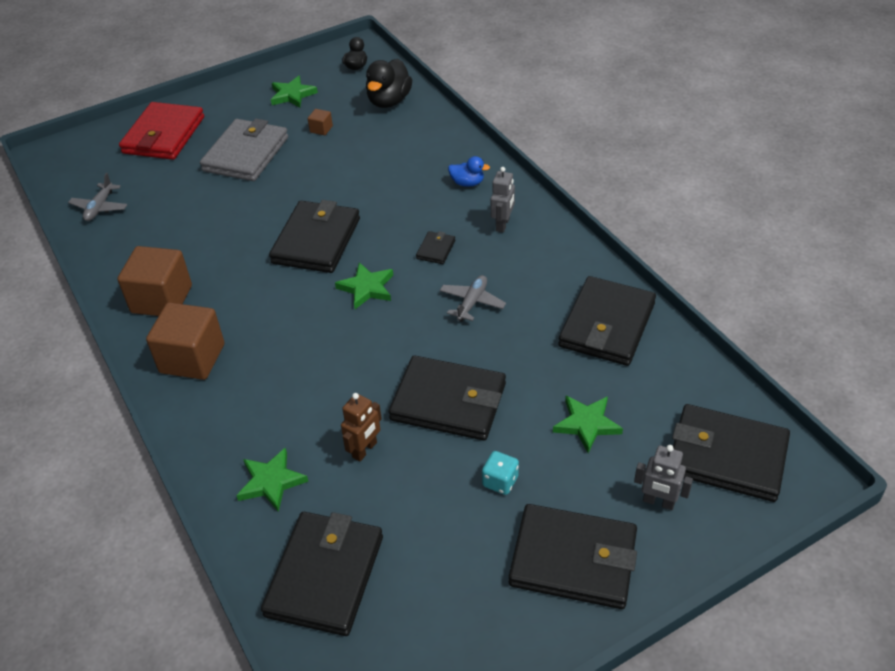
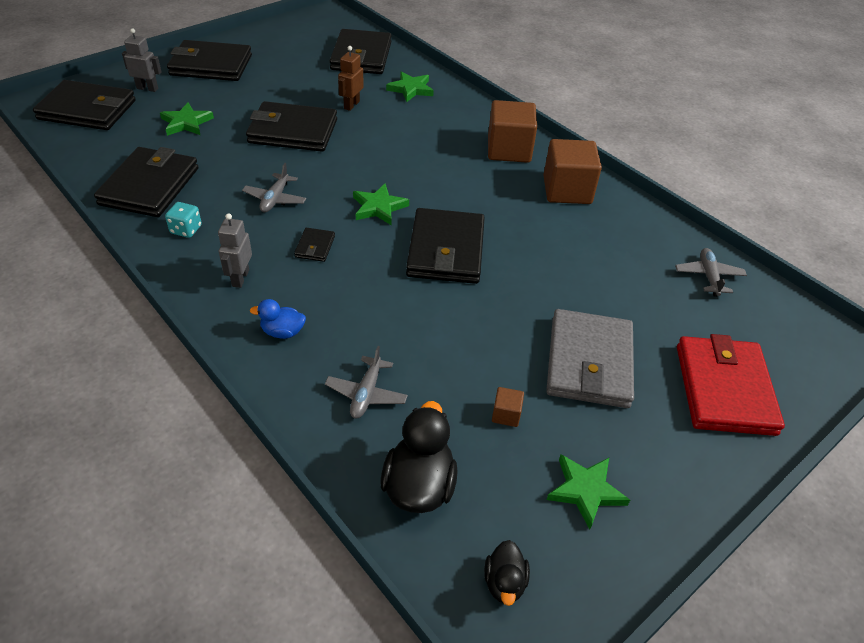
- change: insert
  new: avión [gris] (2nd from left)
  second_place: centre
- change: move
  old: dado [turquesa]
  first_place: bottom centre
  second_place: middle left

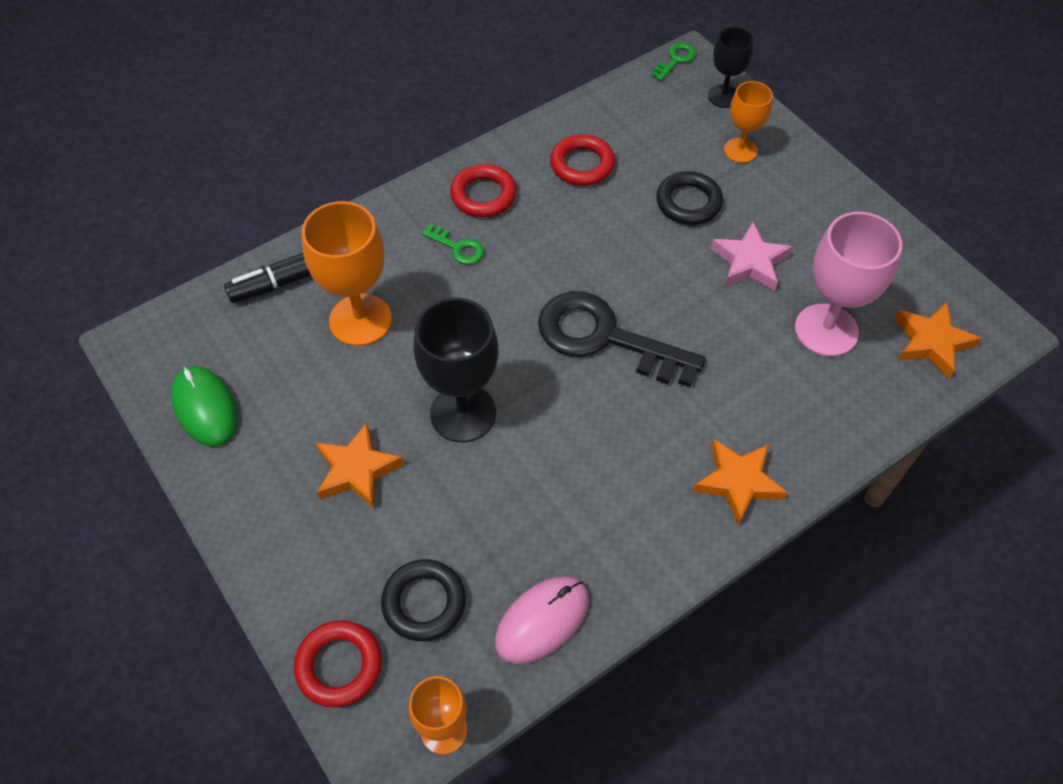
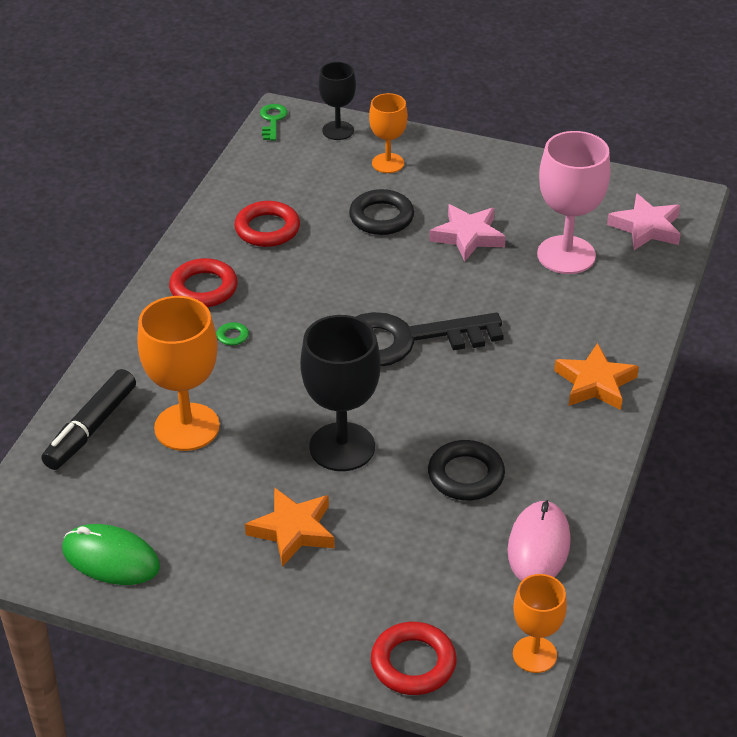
- change: move
  old: anillo [negro] (1st from left in the first image)
  new: anillo [negro] (2nd from left)
  first_place: bottom centre
  second_place: centre
- change: recolor
  old: estrella [naranja] (3rd from left)
  new: estrella [rosa] (2nd from left)
  first_place: middle right
  second_place: top right

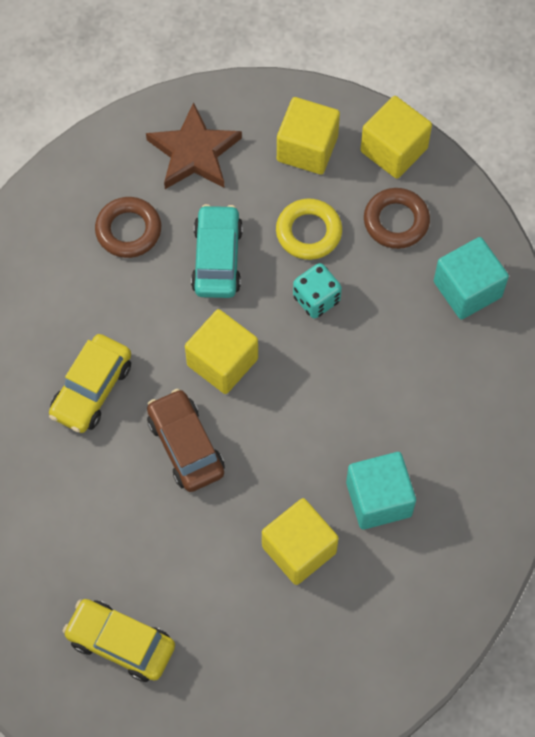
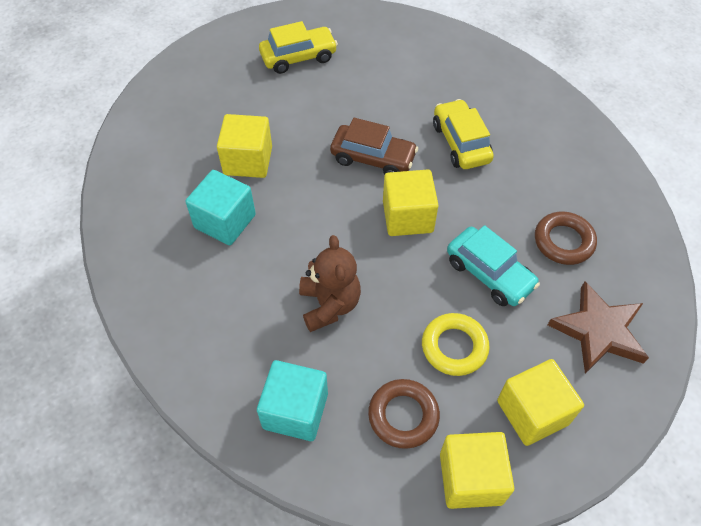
- change: delete
  old: dado [turquesa]
  first_place: centre
- change: insert
  new: osito [marrón]
  second_place: centre

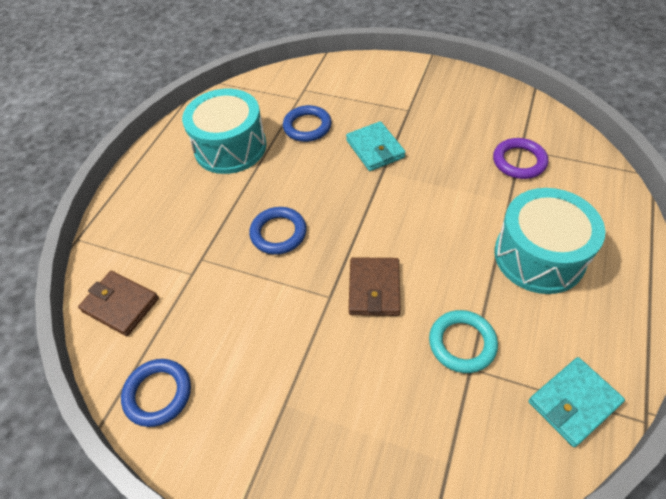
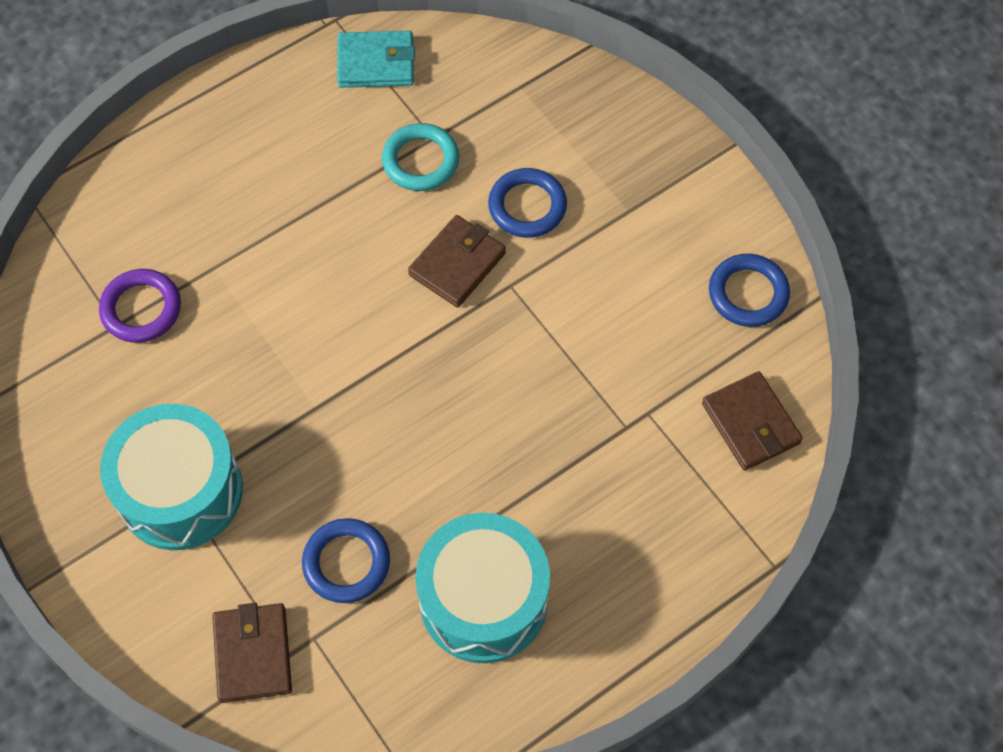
- change: delete
  old: cartera [turquesa] (1st from left)
  first_place: top centre
- change: insert
  new: cartera [marrón] (1st from left)
  second_place: bottom left
- change: move
  old: anillo [azul] (2nd from left)
  first_place: centre
  second_place: top centre
- change: move
  old: tambor [turquesa] (2nd from left in the first image)
  new: tambor [turquesa] (1st from left)
  first_place: middle right
  second_place: middle left

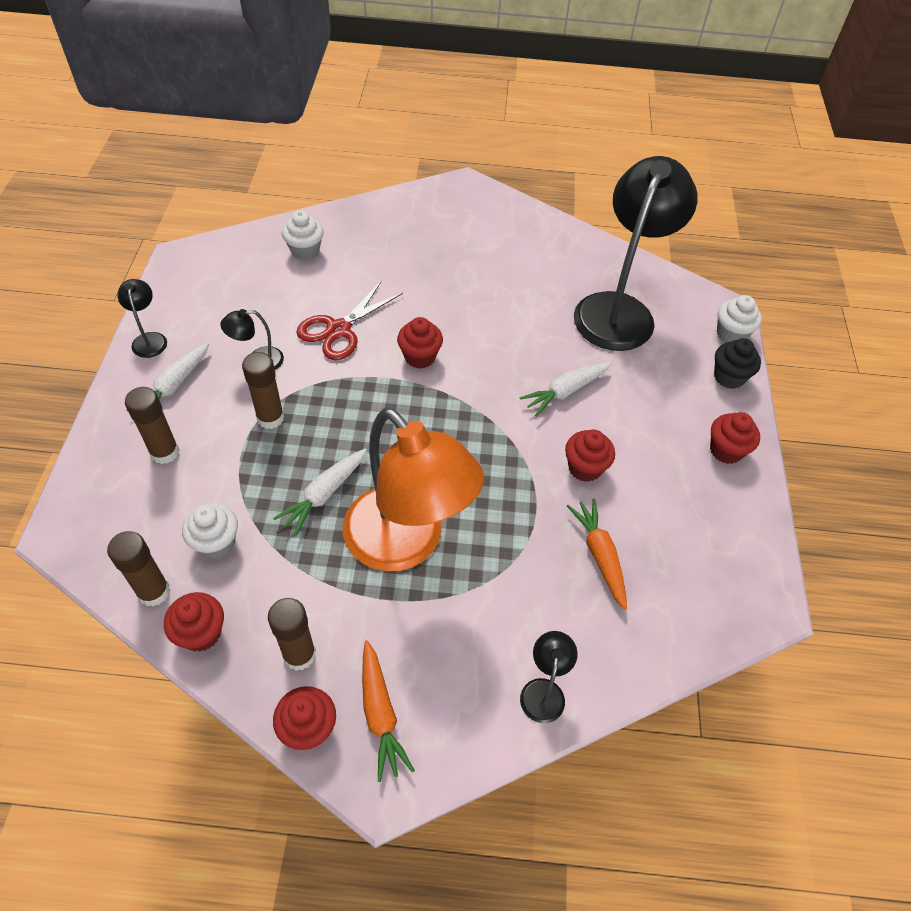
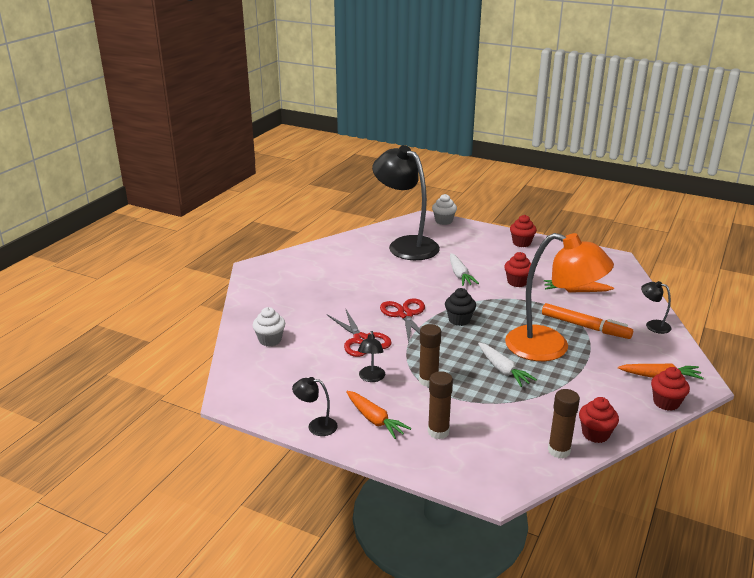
- change: delete
  old: magdalena [blanco] (1st from left)
  first_place: middle left
- change: delete
  old: barra de pegamento [marrón] (4th from left)
  first_place: bottom left
- change: insert
  new: rotulador [naranja]
  second_place: middle right
- change: move
  old: magdalena [negro]
  first_place: middle right
  second_place: centre
- change: replace
  old: magdalena [rojo] (3rd from left)
  new: tijeras [rojo] (2nd from left)
  first_place: centre
  second_place: centre
- change: recolor
  old: zanahoria [blanco] (1st from left)
  new: zanahoria [naranja] (1st from left)
  first_place: middle left
  second_place: bottom centre
- change: rotate
  old: lámpara [naranja]
  first_place: centre
  second_place: middle right
  degrees: 45

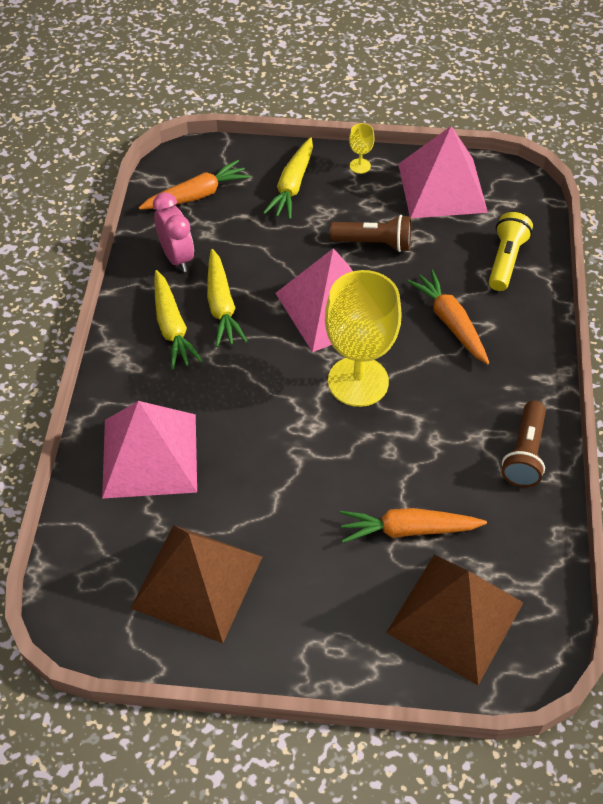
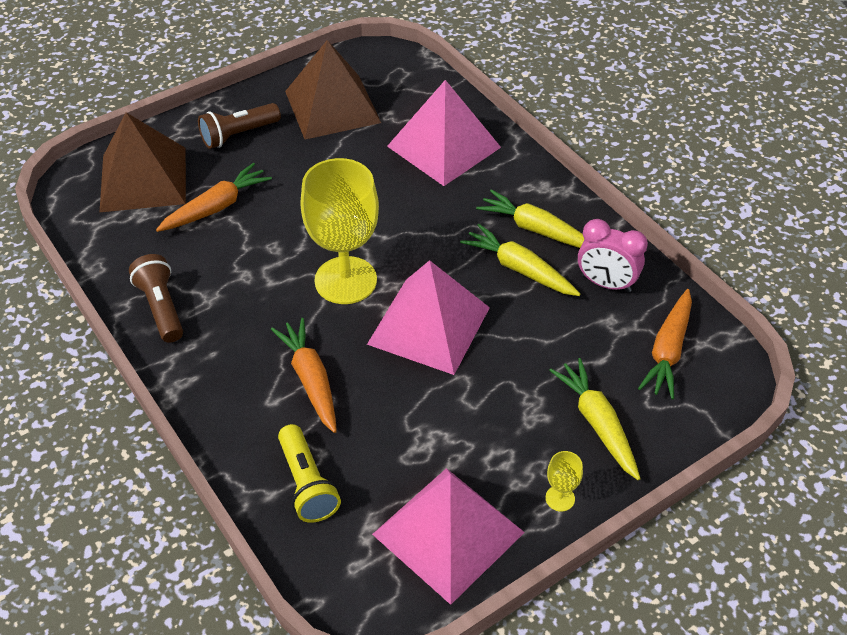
- change: move
  old: lámpara de mano [marrón] (1st from left in the first image)
  new: lámpara de mano [marrón] (2nd from left)
  first_place: top centre
  second_place: top left
- change: rotate
  old: zanahoria [naranja] (3rd from left in the first image)
  first_place: middle right
  second_place: centre
  degrees: -135

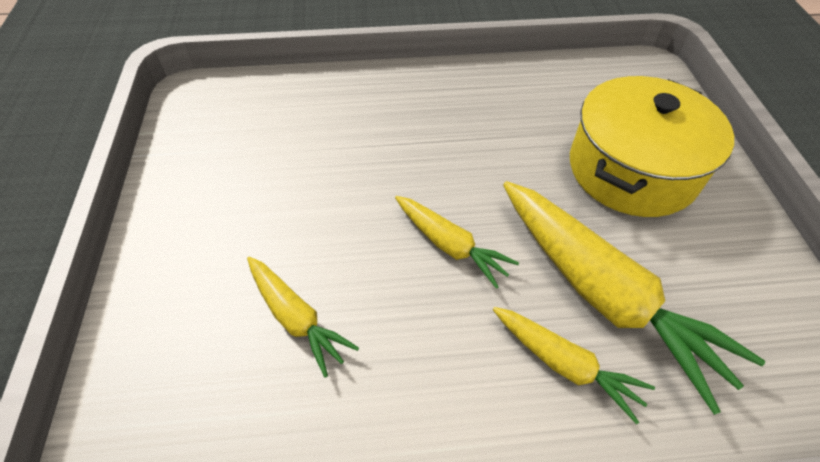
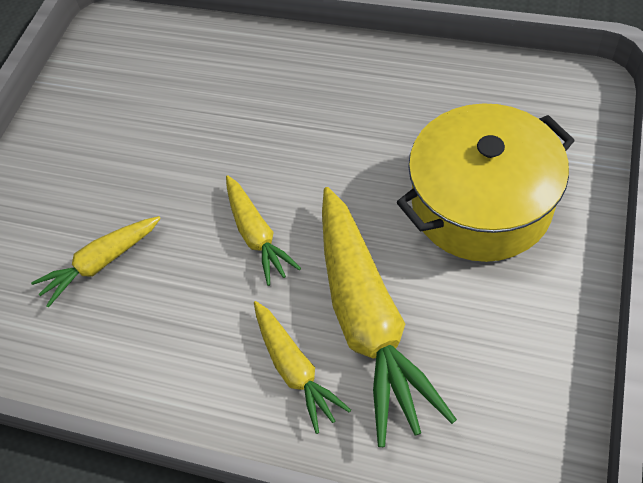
- change: rotate
  old: zanahoria [amarillo] (1st from left)
  first_place: bottom centre
  second_place: middle left
  degrees: 75

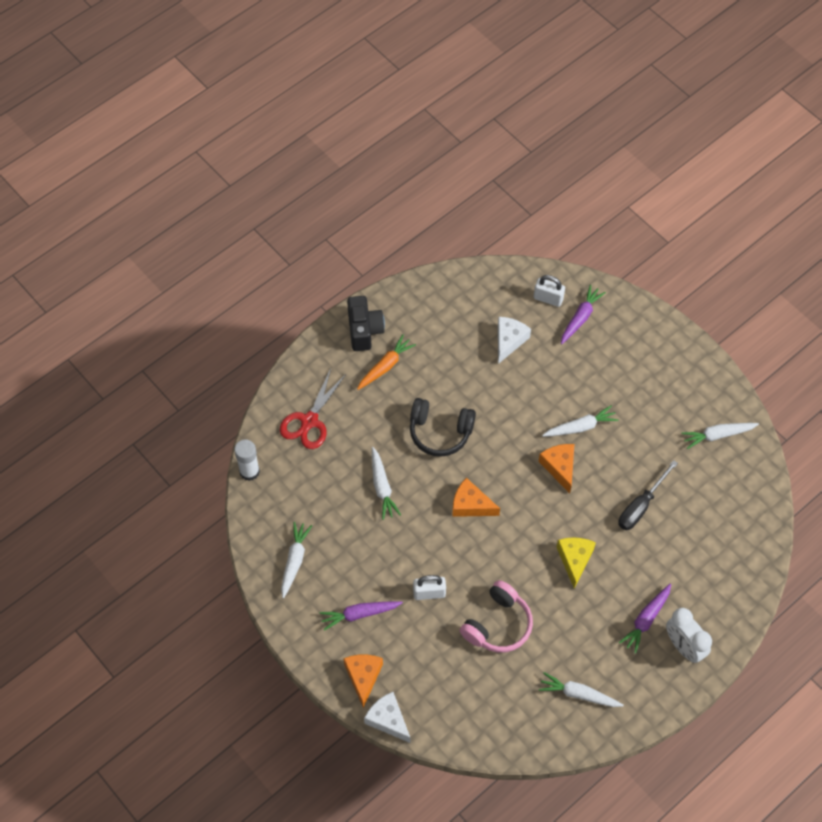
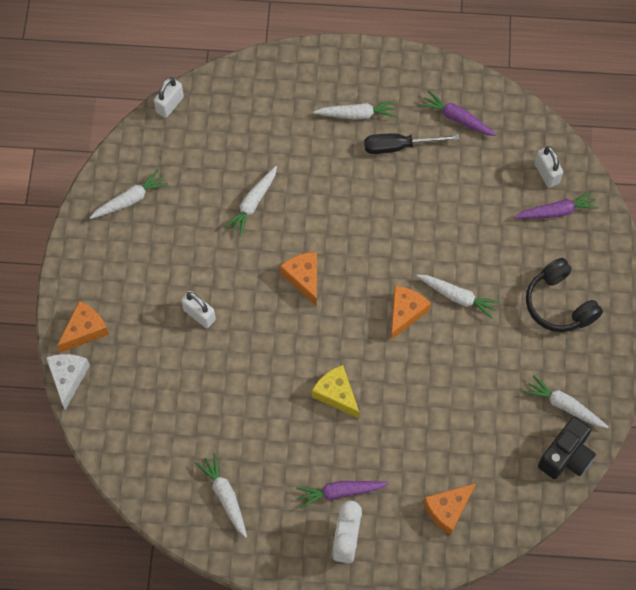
- change: delete
  old: tijeras [rojo]
  first_place: centre
- change: delete
  old: auriculares [rosa]
  first_place: bottom centre
- change: delete
  old: queso [blanco] (2nd from left)
  first_place: centre
- change: insert
  new: queso [naranja] (4th from left)
  second_place: bottom right
- change: move
  old: zanahoria [morado] (1st from left in the first image)
  new: zanahoria [morado] (2nd from left)
  first_place: bottom centre
  second_place: top right
- change: move
  old: cámara [negro]
  first_place: centre
  second_place: bottom right
- change: move
  old: auriculares [negro]
  first_place: centre
  second_place: middle right
- change: move
  old: destornillador [negro]
  first_place: middle right
  second_place: top centre
- change: replace
  old: barra de pegamento [blanco]
  new: candado [blanco] (1st from left)
  first_place: middle left
  second_place: top left
- change: recolor
  old: zanahoria [naranja]
  new: zanahoria [blanco] (4th from left)
  first_place: centre
  second_place: top centre
- change: rotate
  old: queso [amarillo]
  first_place: bottom right
  second_place: centre
  degrees: -90

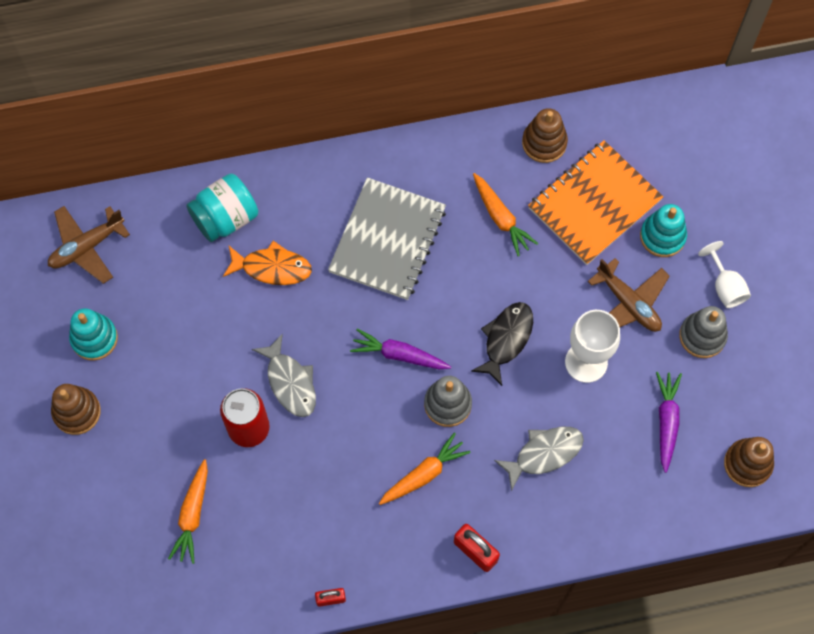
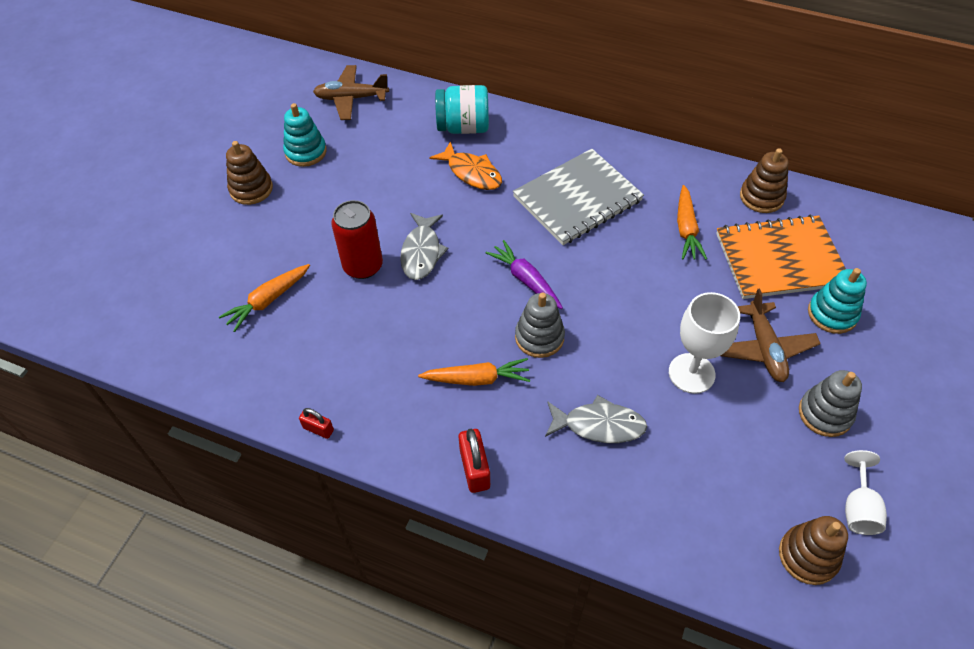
- change: delete
  old: pez [negro]
  first_place: centre
- change: delete
  old: zanahoria [morado] (2nd from left)
  first_place: middle right
- change: move
  old: copa [blanco] (2nd from left)
  first_place: middle right
  second_place: bottom right

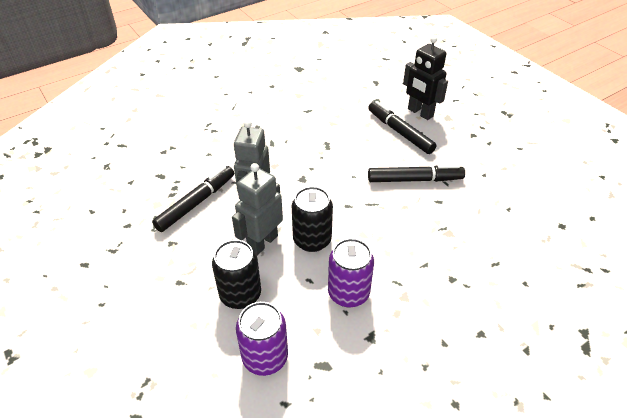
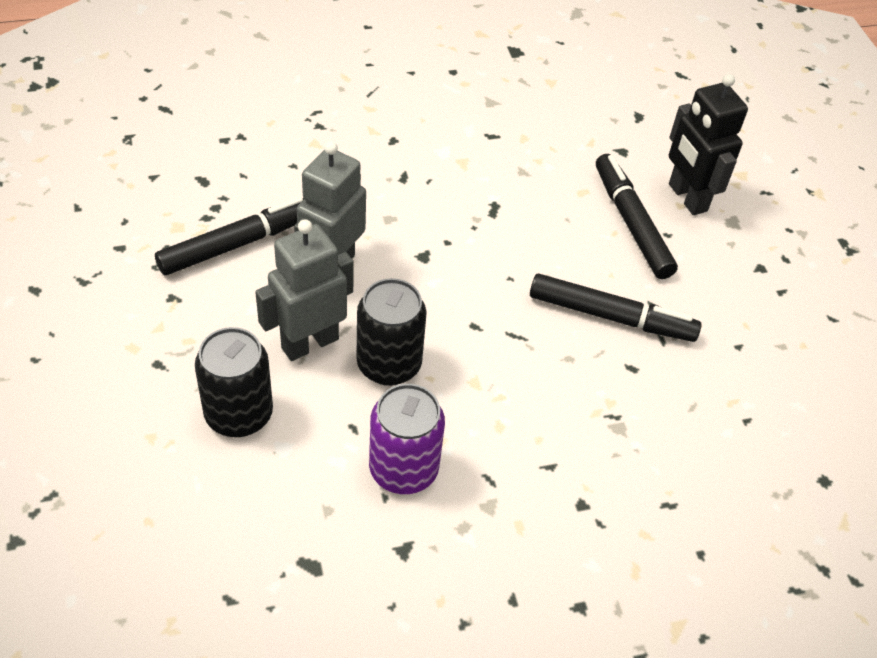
- change: delete
  old: lata [morado] (1st from left)
  first_place: bottom centre

